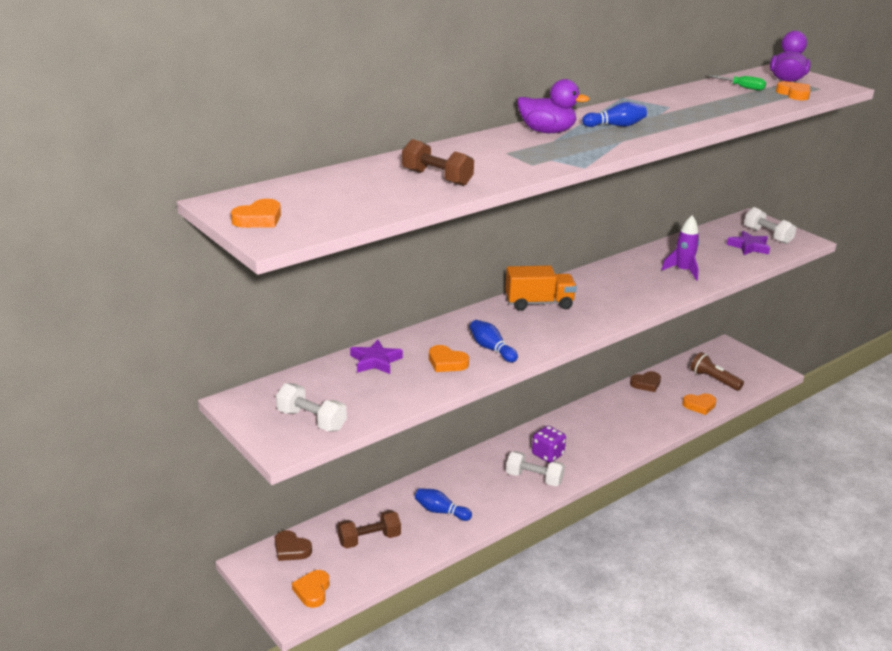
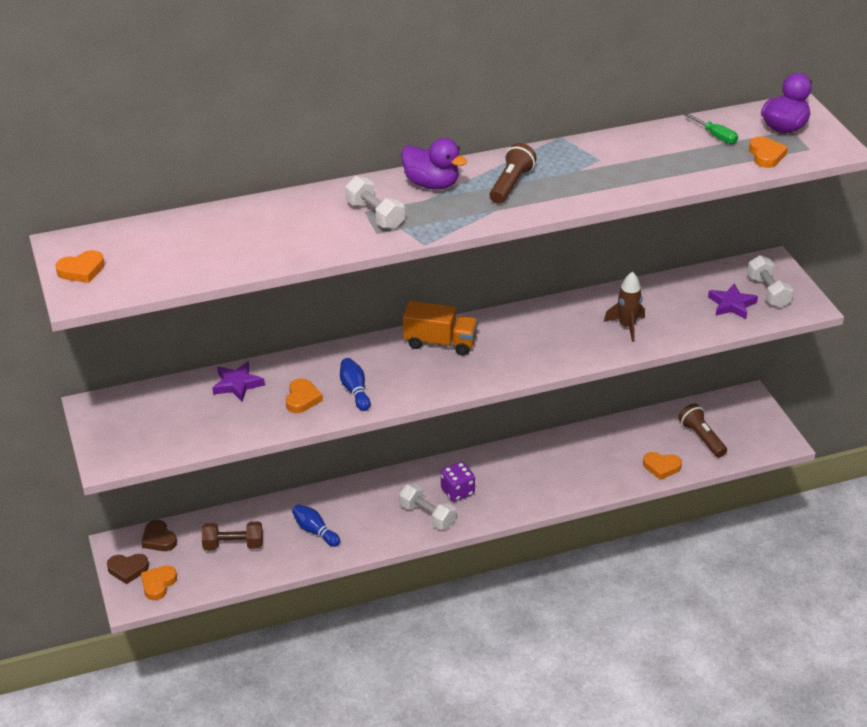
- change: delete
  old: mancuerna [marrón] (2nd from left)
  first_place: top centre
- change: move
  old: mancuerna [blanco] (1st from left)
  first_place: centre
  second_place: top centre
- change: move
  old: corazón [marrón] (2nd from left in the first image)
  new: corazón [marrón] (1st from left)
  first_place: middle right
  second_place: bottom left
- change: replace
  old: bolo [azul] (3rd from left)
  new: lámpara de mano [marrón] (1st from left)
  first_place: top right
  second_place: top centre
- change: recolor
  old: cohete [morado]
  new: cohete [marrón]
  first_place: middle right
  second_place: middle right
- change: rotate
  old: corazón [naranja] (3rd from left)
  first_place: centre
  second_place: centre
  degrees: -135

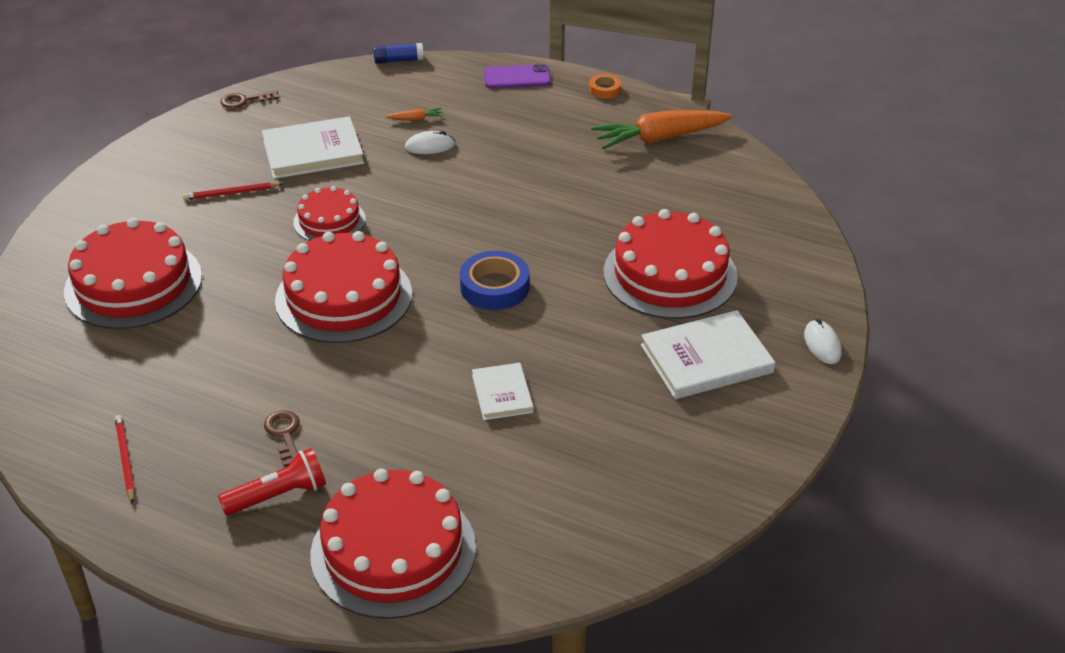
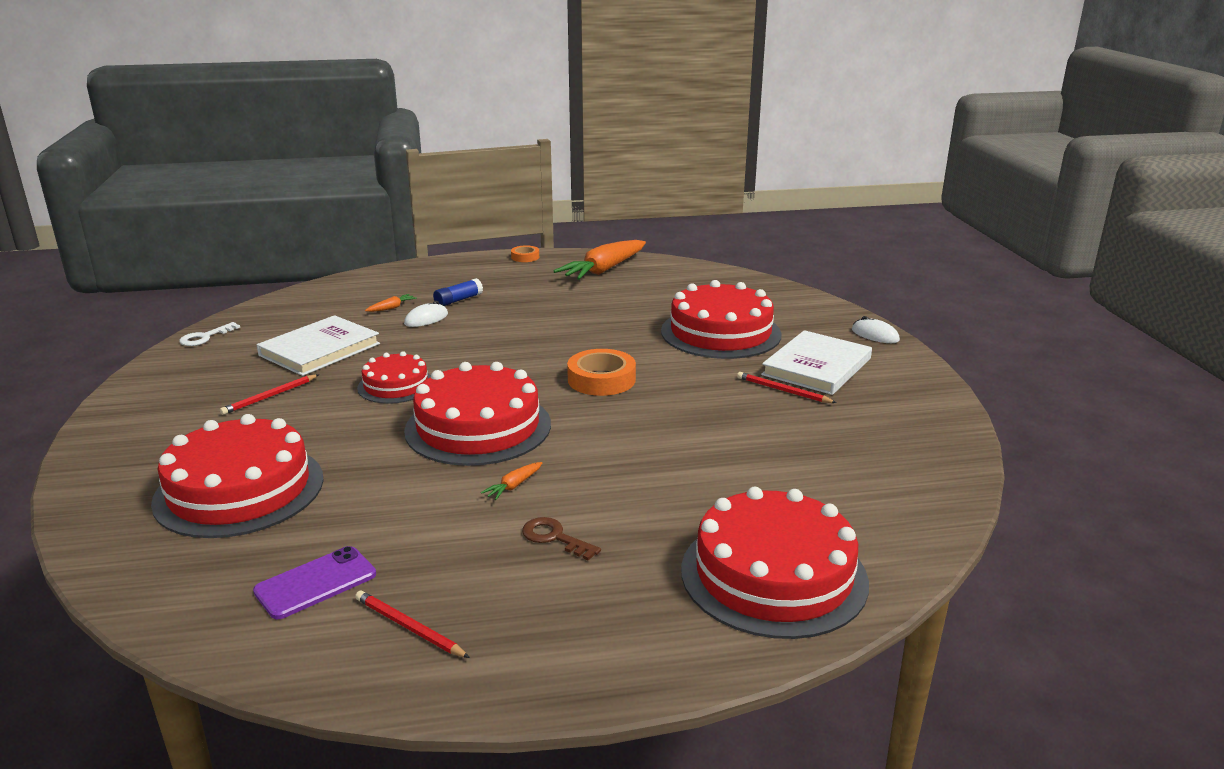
- change: delete
  old: lámpara de mano [rojo]
  first_place: bottom left
- change: delete
  old: libro [blanco] (2nd from left)
  first_place: centre
- change: insert
  new: zanahoria [naranja] (2nd from left)
  second_place: centre
- change: insert
  new: lápiz [rojo] (3rd from left)
  second_place: centre
- change: move
  old: barra de pegamento [azul]
  first_place: top centre
  second_place: centre
- change: move
  old: móvil [morado]
  first_place: top centre
  second_place: bottom left
- change: recolor
  old: llave [marrón] (1st from left)
  new: llave [blanco]
  first_place: top left
  second_place: middle left
- change: recolor
  old: cinta adhesiva [azul]
  new: cinta adhesiva [naranja] (2nd from left)
  first_place: centre
  second_place: centre

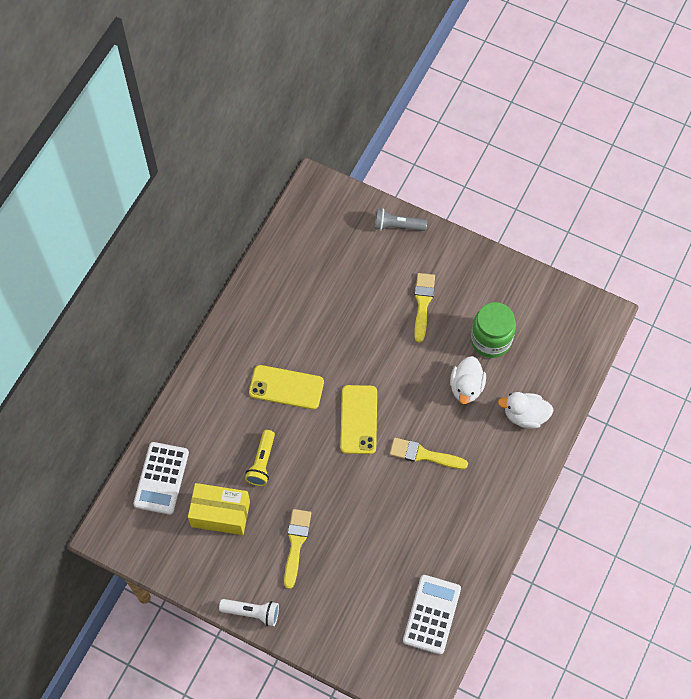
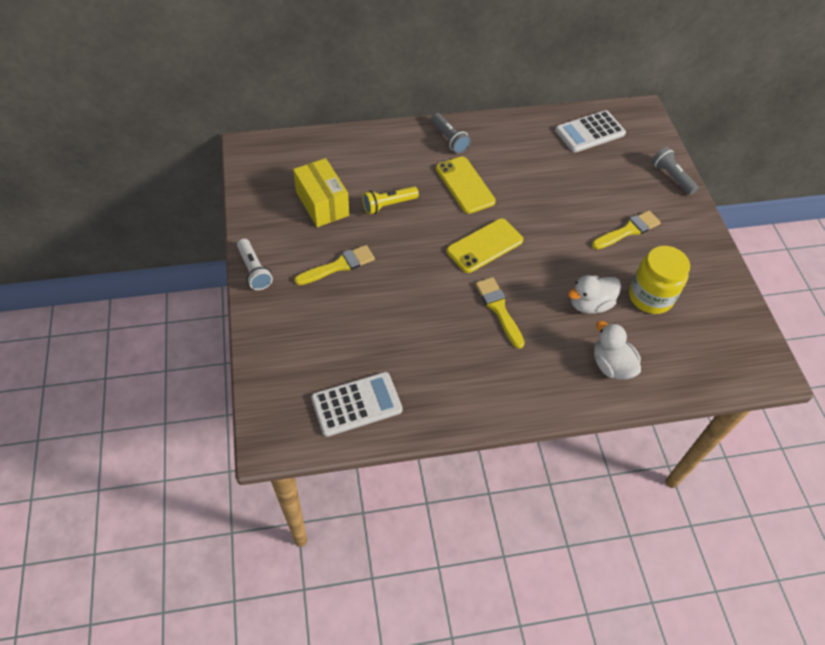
- change: insert
  new: lámpara de mano [gris] (1st from left)
  second_place: top centre
- change: move
  old: calculadora [blanco] (1st from left in the first image)
  new: calculadora [blanco] (2nd from left)
  first_place: bottom left
  second_place: top right
- change: recolor
  old: tarro [verde]
  new: tarro [amarillo]
  first_place: middle right
  second_place: middle right

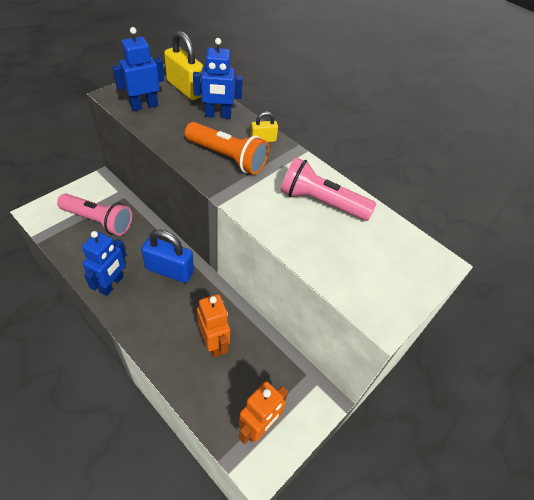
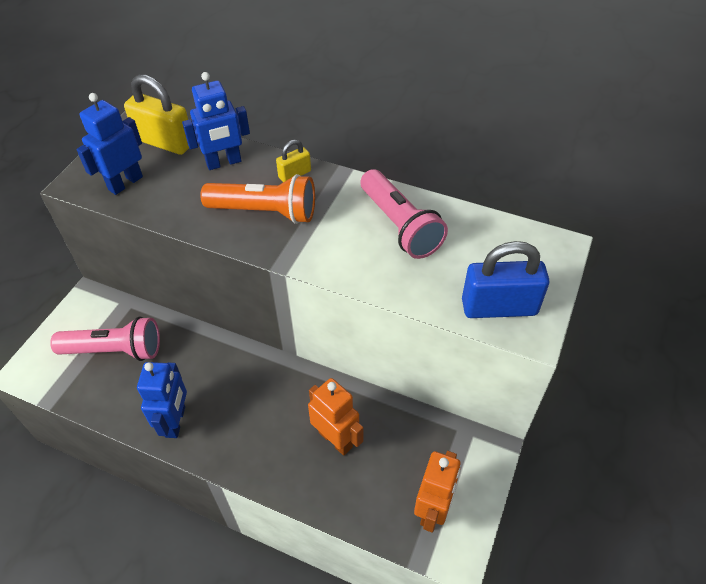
- change: move
  old: candado [azul]
  first_place: middle left
  second_place: middle right
- change: rotate
  old: lámpara de mano [rosa] (2nd from left)
  first_place: centre
  second_place: centre
  degrees: -120

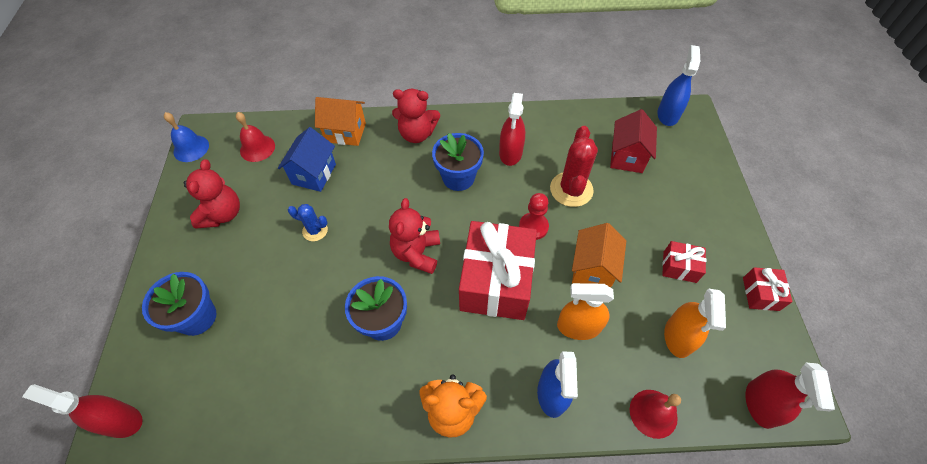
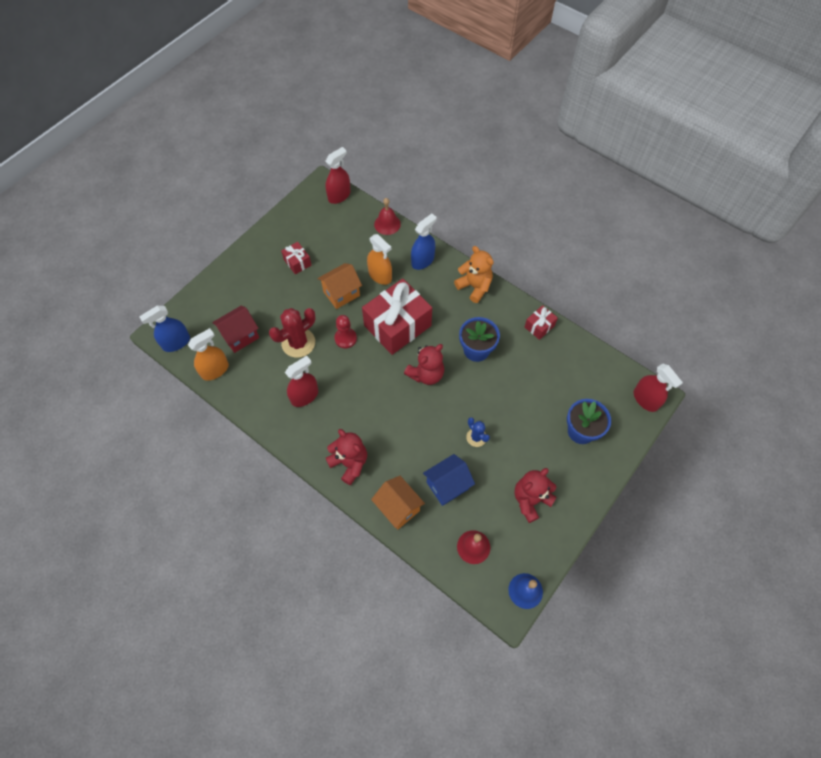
- change: delete
  old: maceta [azul] (3rd from left)
  first_place: centre
- change: move
  old: pulverizador [naranja] (2nd from left in the first image)
  new: pulverizador [naranja] (1st from left)
  first_place: bottom right
  second_place: middle left
- change: move
  old: regalo [rojo] (3rd from left)
  first_place: middle right
  second_place: centre

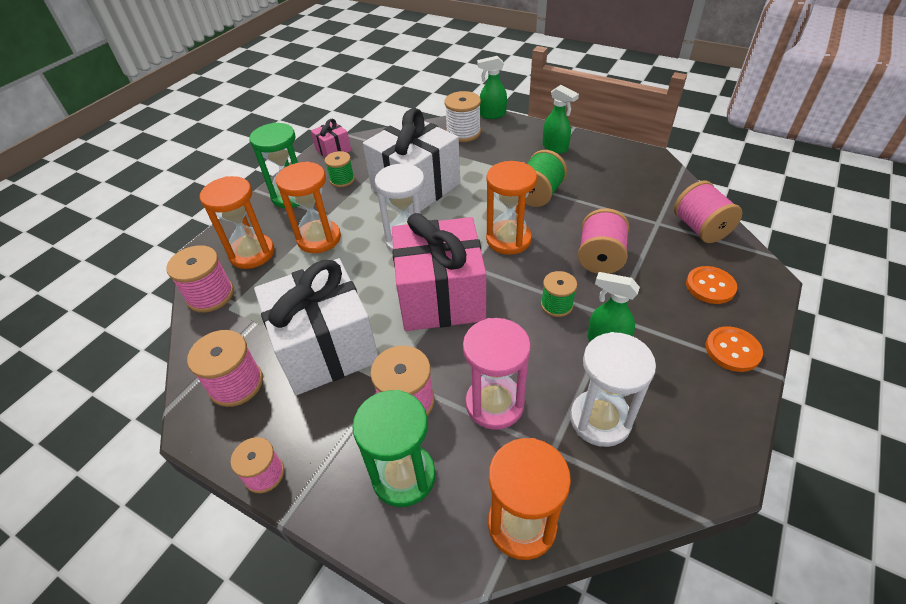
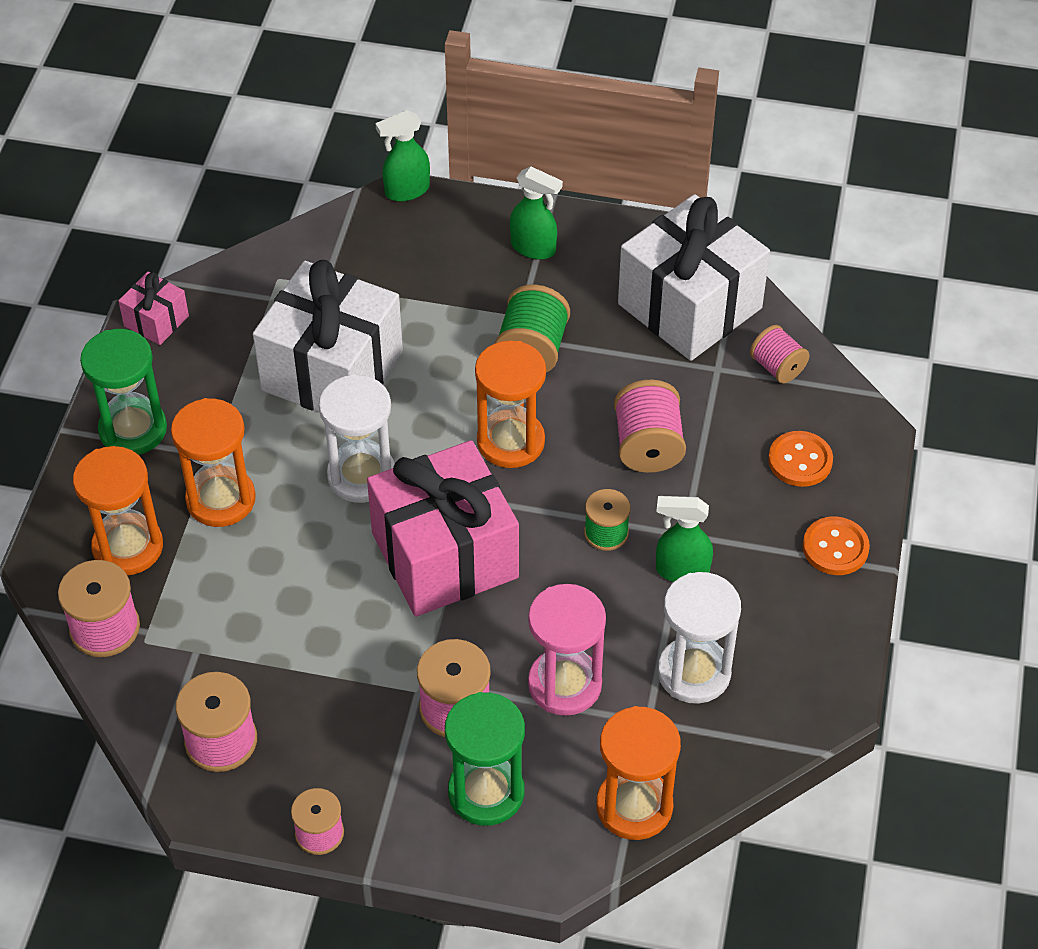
- change: delete
  old: carrete [verde] (1st from left)
  first_place: top centre
- change: delete
  old: carrete [blanco]
  first_place: top centre
- change: move
  old: regalo [blanco] (1st from left in the first image)
  new: regalo [blanco] (2nd from left)
  first_place: centre
  second_place: top right
- change: resize
  old: carrete [rosa] (6th from left)
  first_place: middle right
  second_place: middle right
  factor: 0.66

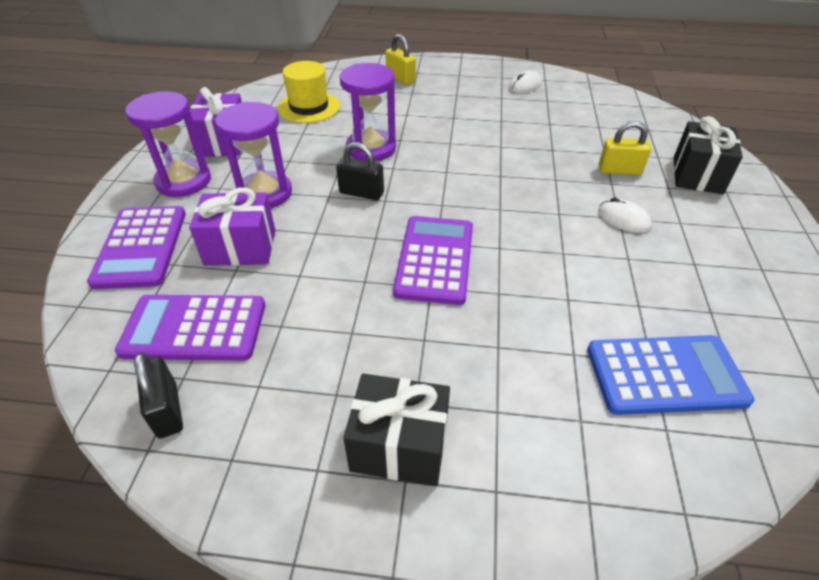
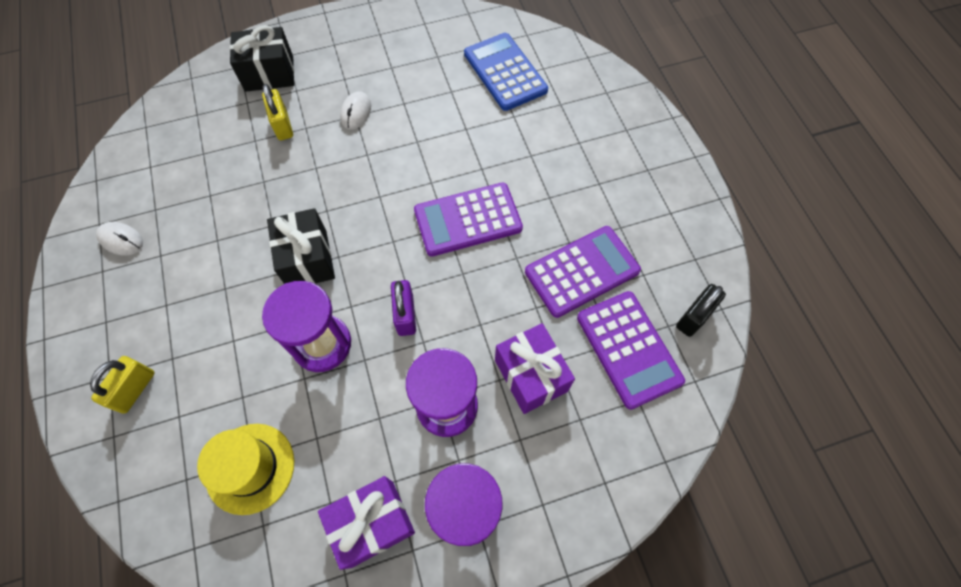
- change: move
  old: calculadora [morado] (1st from left in the first image)
  new: calculadora [morado] (2nd from left)
  first_place: middle left
  second_place: centre
- change: move
  old: regalo [negro] (1st from left in the first image)
  new: regalo [negro] (2nd from left)
  first_place: bottom centre
  second_place: middle left
- change: recolor
  old: candado [negro] (2nd from left)
  new: candado [morado]
  first_place: top centre
  second_place: centre

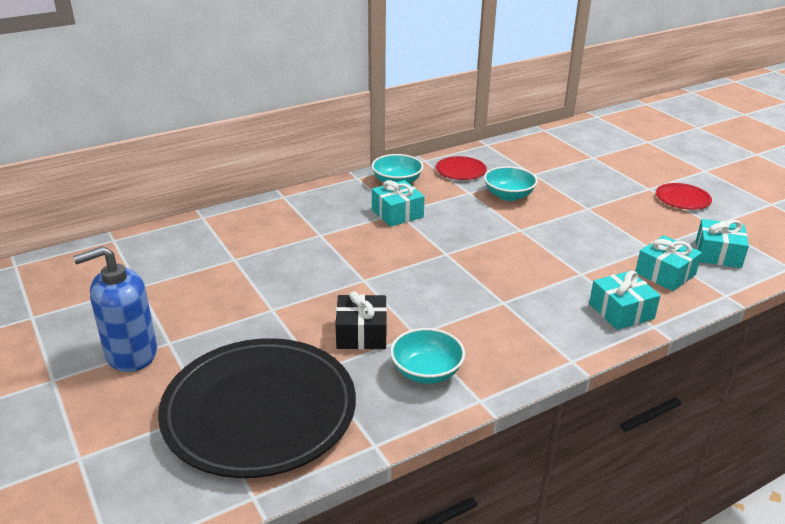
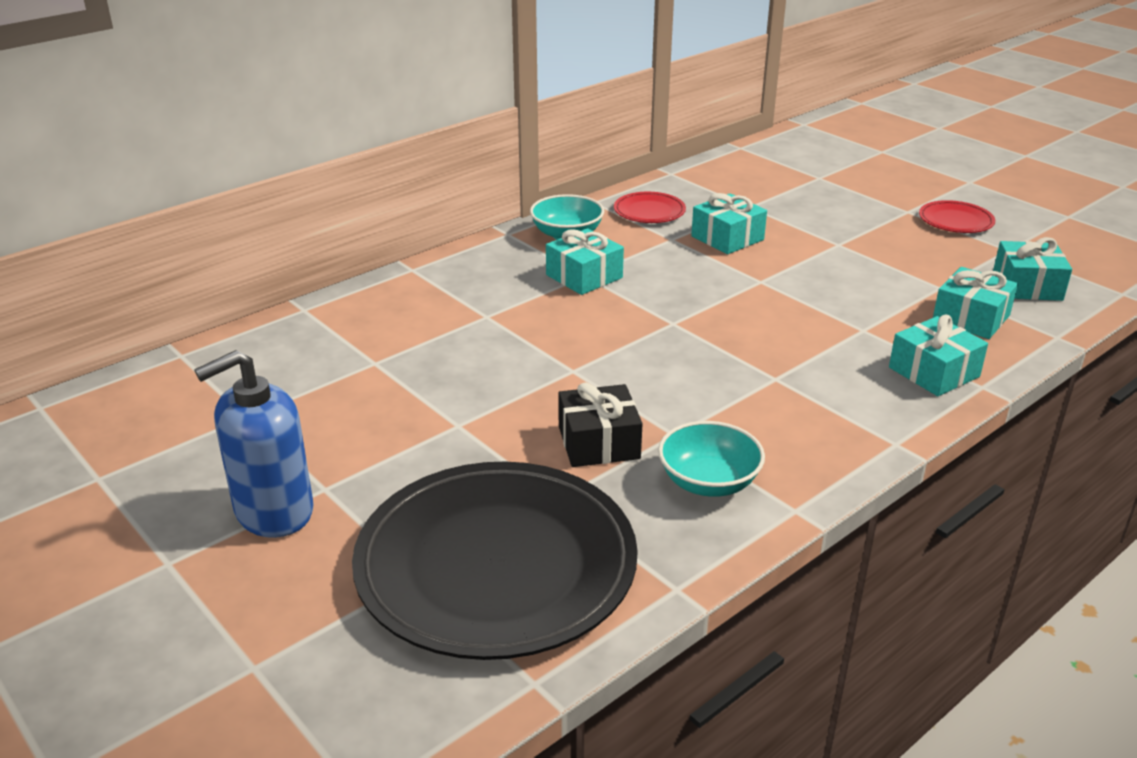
- change: replace
  old: cuenco [turquesa] (3rd from left)
  new: regalo [turquesa] (2nd from left)
  first_place: centre
  second_place: top centre

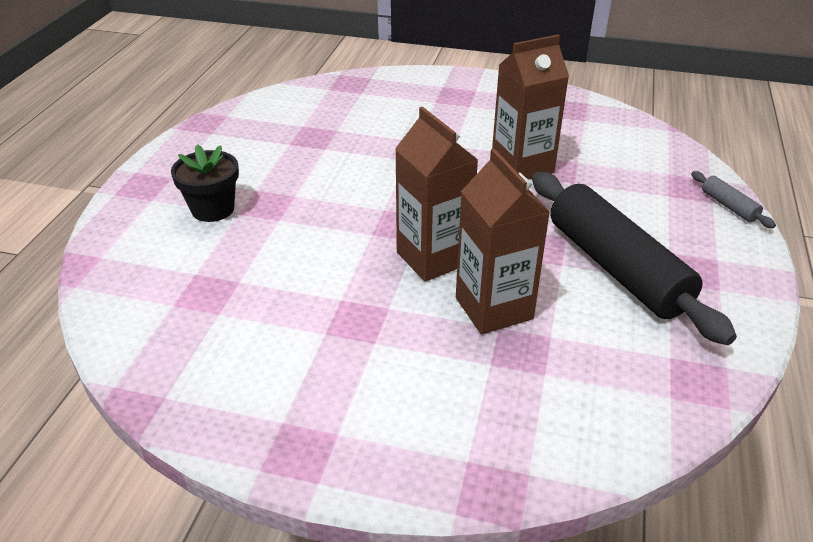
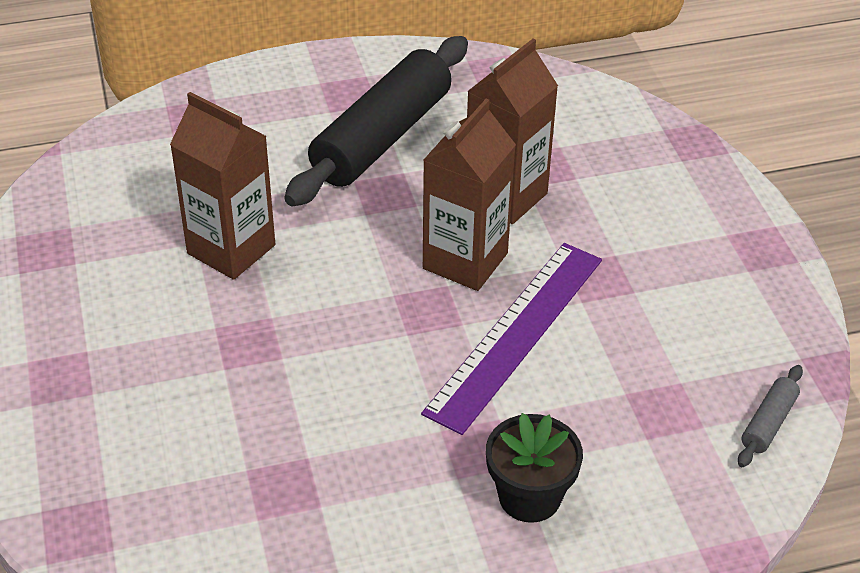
- change: insert
  new: regla [morado]
  second_place: centre
- change: move
  old: rodillo [gris]
  first_place: middle right
  second_place: bottom right

